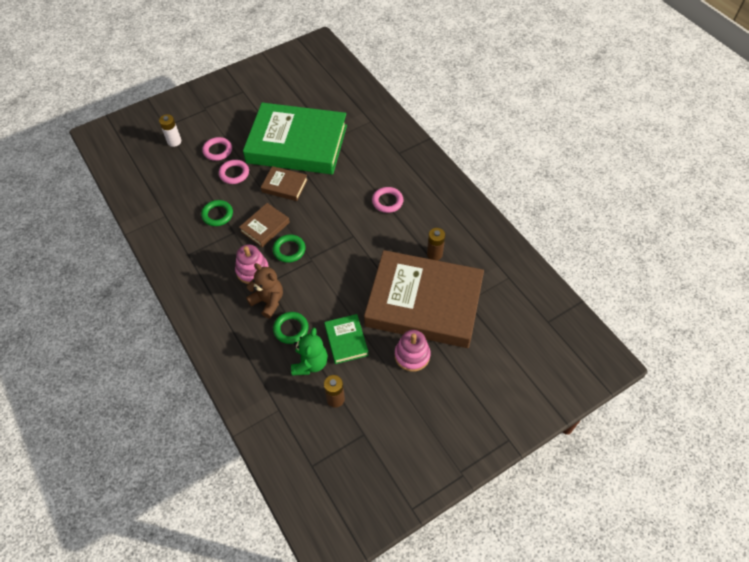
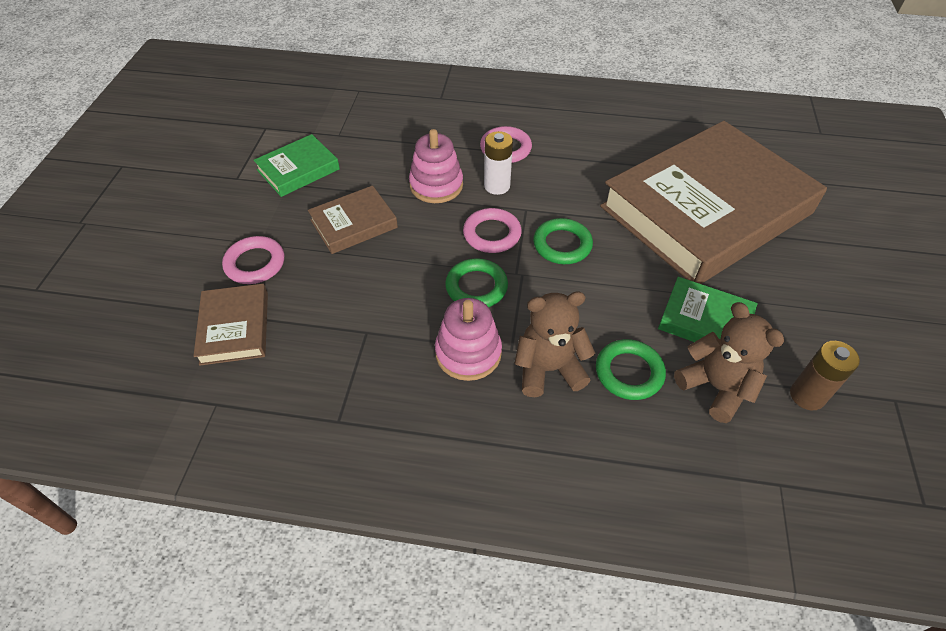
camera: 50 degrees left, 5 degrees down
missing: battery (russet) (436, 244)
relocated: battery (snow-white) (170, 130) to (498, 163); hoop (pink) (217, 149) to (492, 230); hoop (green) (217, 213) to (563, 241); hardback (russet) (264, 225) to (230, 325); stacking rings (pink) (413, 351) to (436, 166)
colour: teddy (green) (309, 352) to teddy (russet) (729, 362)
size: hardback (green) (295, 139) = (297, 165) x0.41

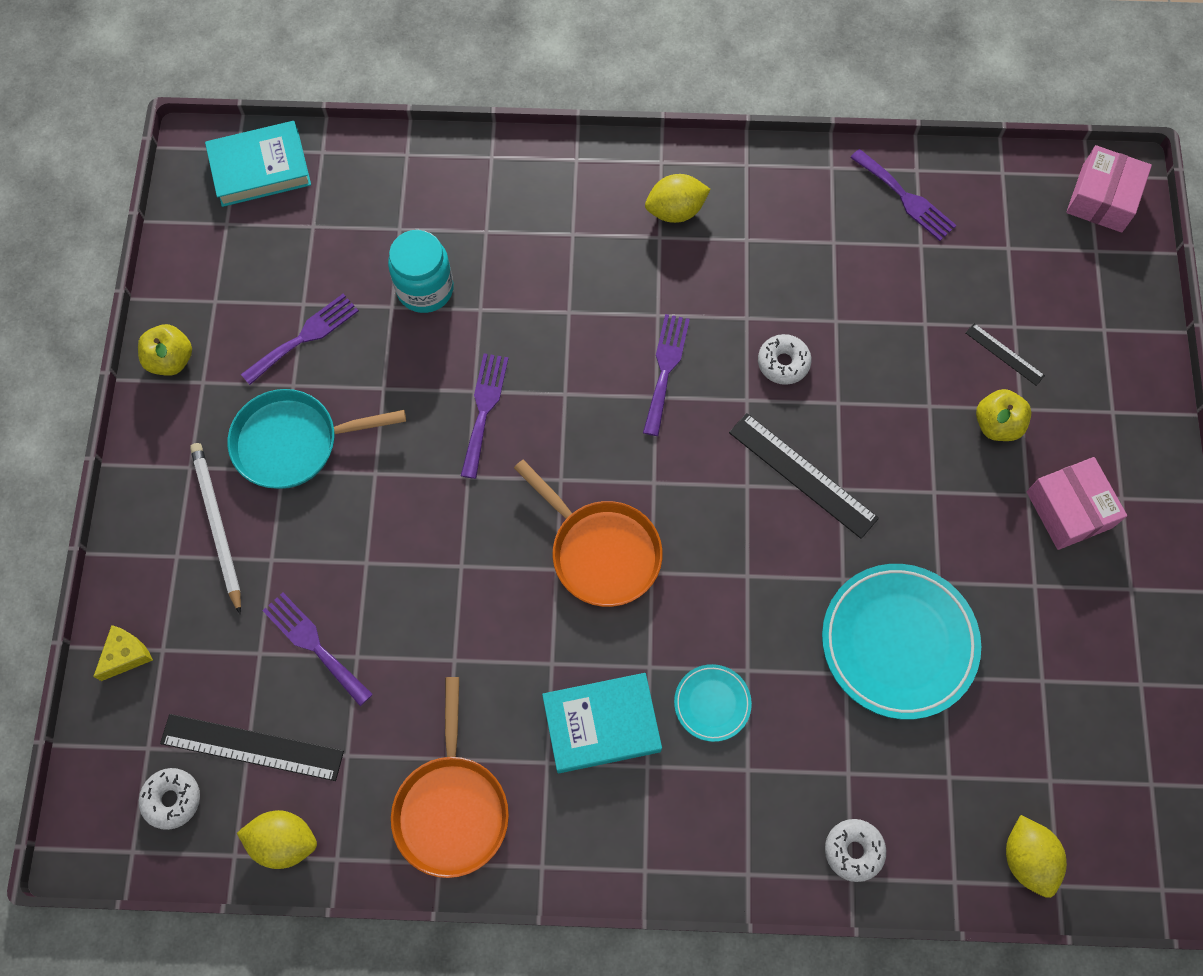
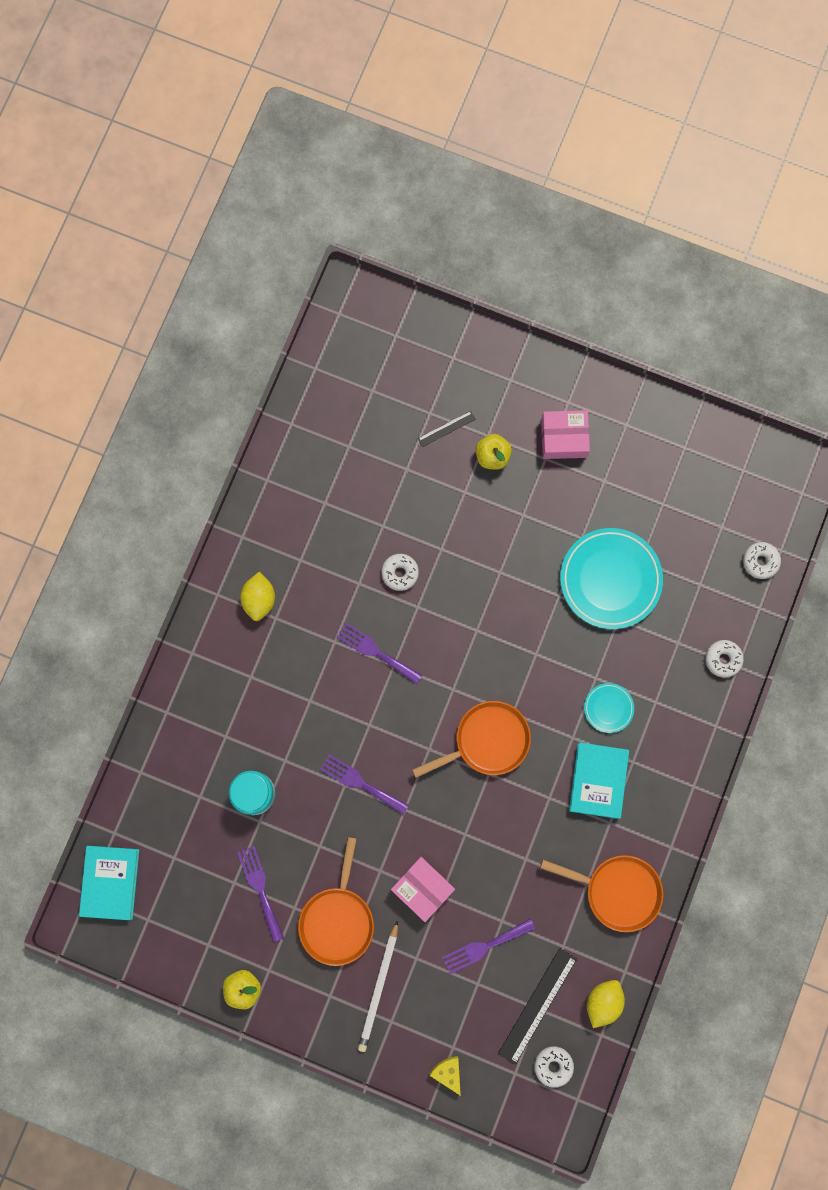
camera: 70 degrees left, 10 degrees up
missing: fork (purple) (903, 195); straightedge (black) (804, 476)
relocated: package (pink) (1109, 188) to (423, 889)
exchanged: toy lemon (yellow) (1036, 856) to glazed donut (snow-white) (762, 560)
colour: skillet (teal) (317, 439) to skillet (orange) (336, 901)
spun: pencil (snow-white) (215, 528) = (378, 986) 75 degrees counterclockwise

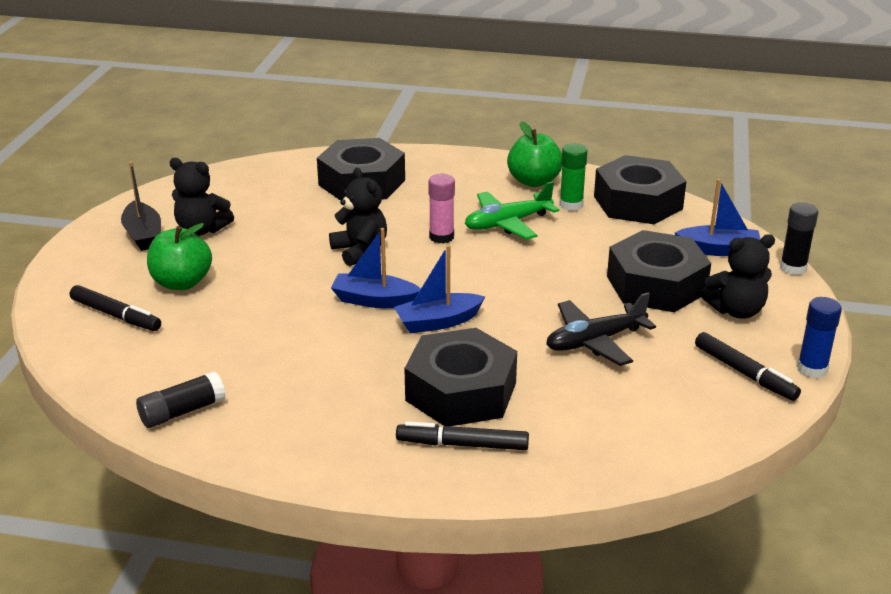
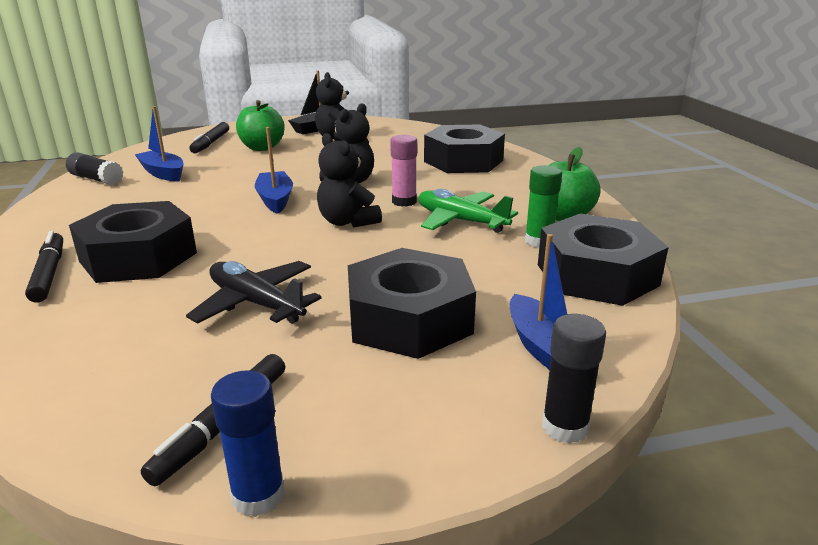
camera: 65 degrees right, 5 degrees down
relocated: teddy (black) (738, 276) to (349, 180); sailboat (royal blue) (439, 289) to (159, 144)

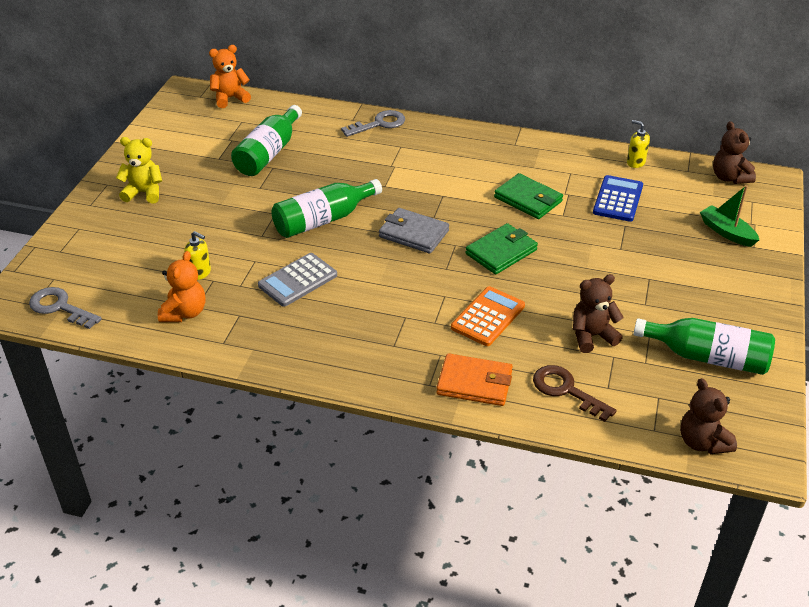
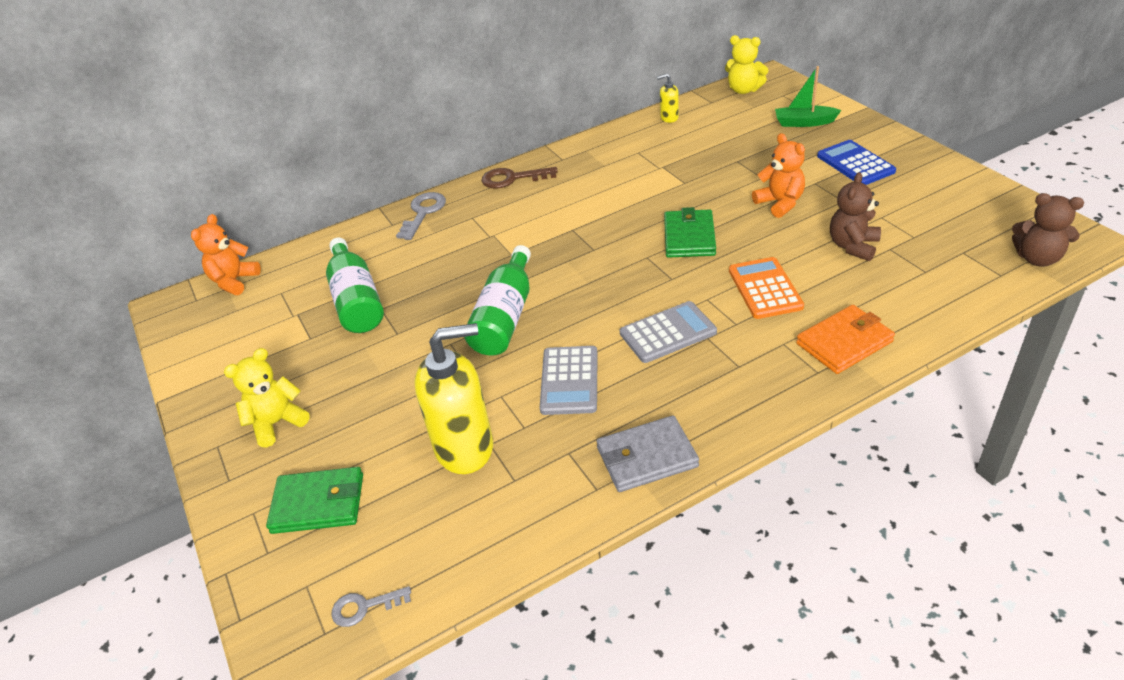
camera: 40 degrees left, 0 degrees up
missing: flask (green) (704, 346)
appeared: calculator (ash-grey) (668, 332)
relocated: wallet (green) (528, 196) to (314, 500); calculator (royal blue) (618, 198) to (856, 162); wallet (ash-grey) (414, 231) to (647, 453); teddy (orange) (181, 286) to (778, 175); door key (russet) (575, 393) to (519, 178)
colour: teddy (russet) (734, 152) to teddy (yellow) (746, 64)
size: pump bottle (yellow) (197, 255) = (453, 398) x2.18; door key (ash-grey) (65, 308) = (371, 606) x0.63

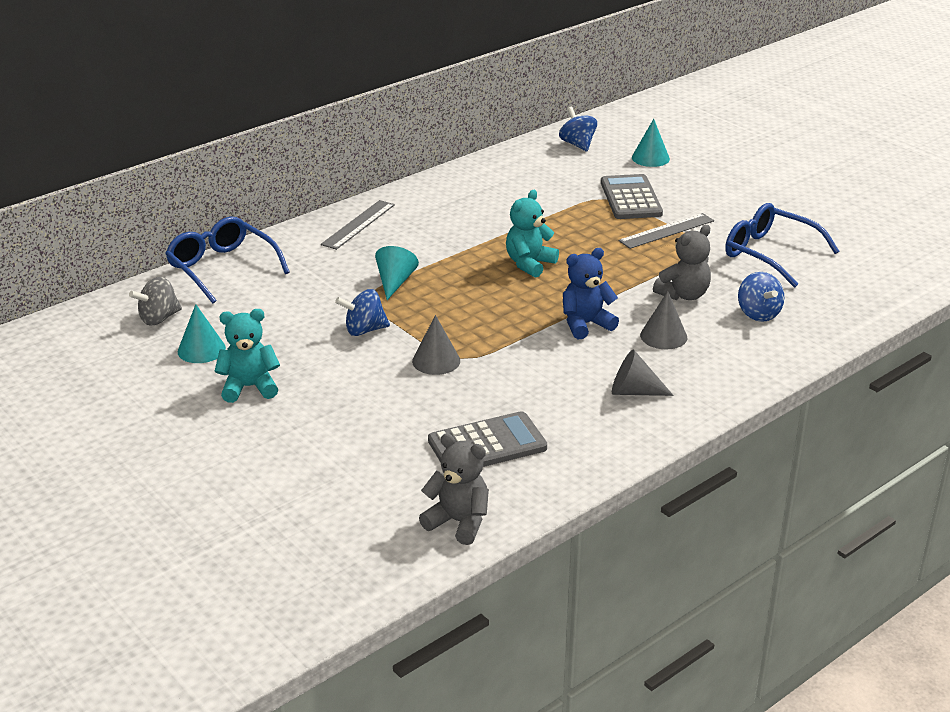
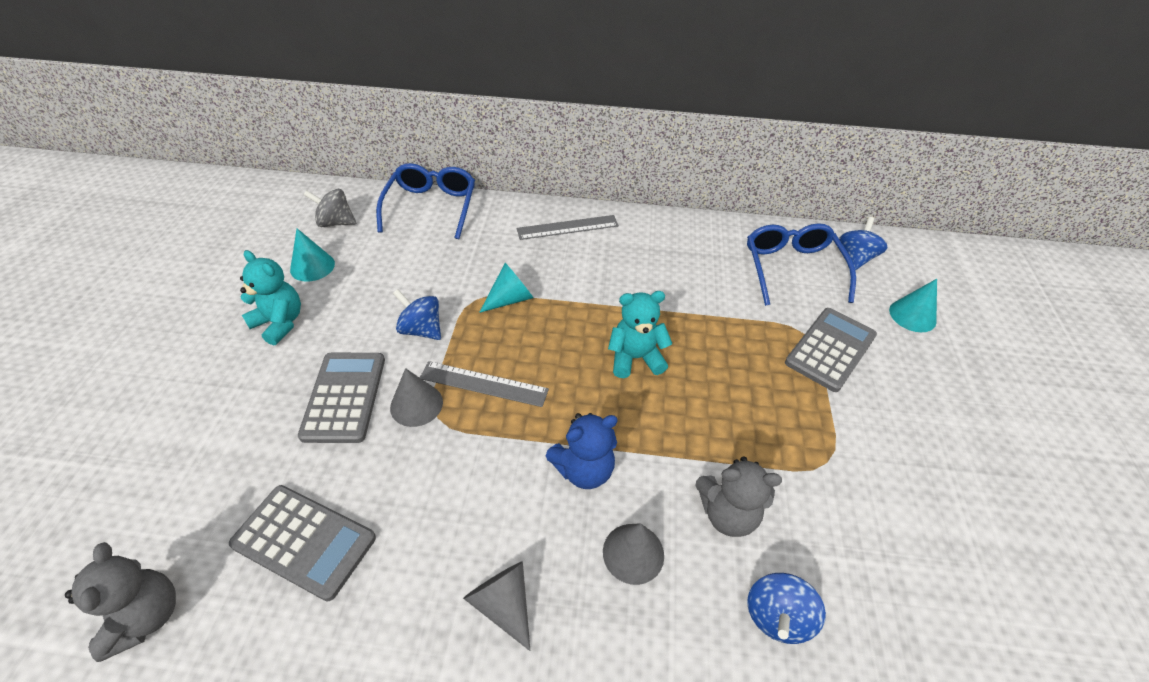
camera: 45 degrees right, 15 degrees up
appeared: calculator (ash-grey) (341, 397)
relocated: eyeglasses (royal blue) (782, 245) to (801, 264); straightedge (ash-grey) (666, 231) to (484, 384)
spun: teddy (royal blue) (591, 293) = (582, 451) 135 degrees clockwise

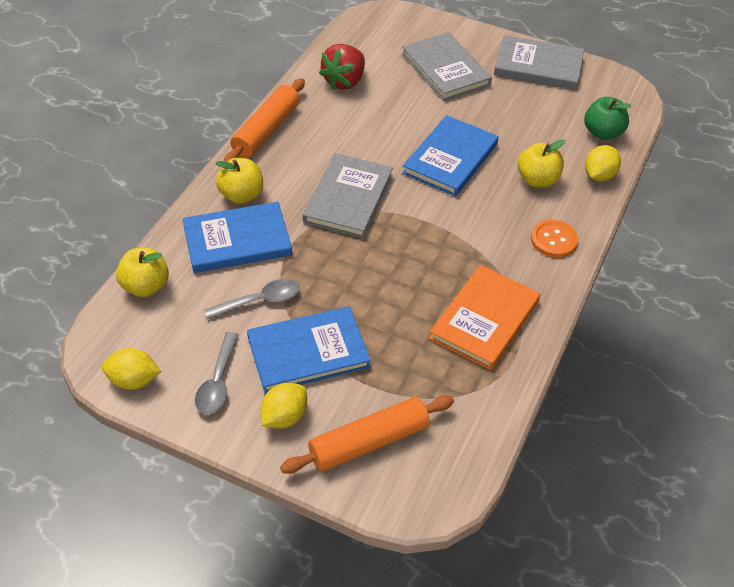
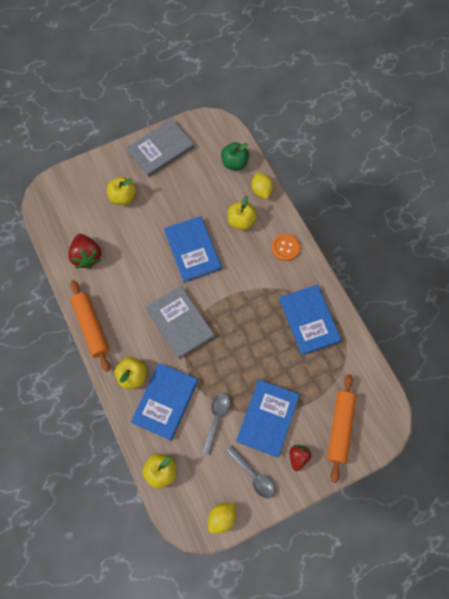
camera: 50 degrees left, 20 degrees up
exchanged: hardback (ash-grey) (447, 66) to apple fruit (yellow) (121, 191); toy lemon (yellow) (284, 406) to strawberry (scarlet) (300, 458)
colour: hardback (orange) (484, 317) to hardback (royal blue) (310, 320)

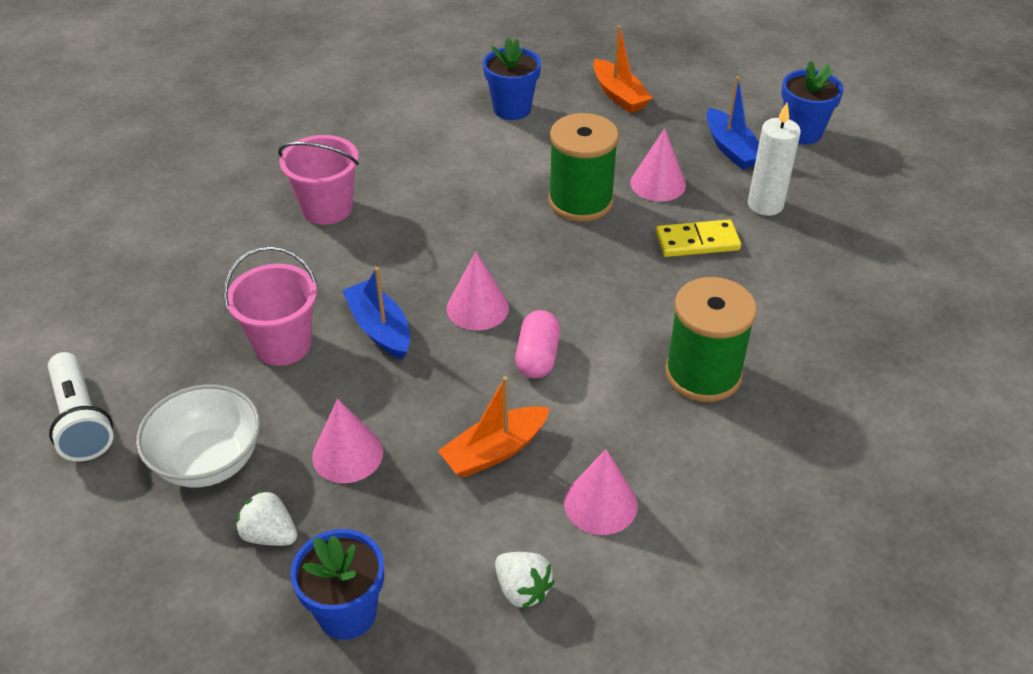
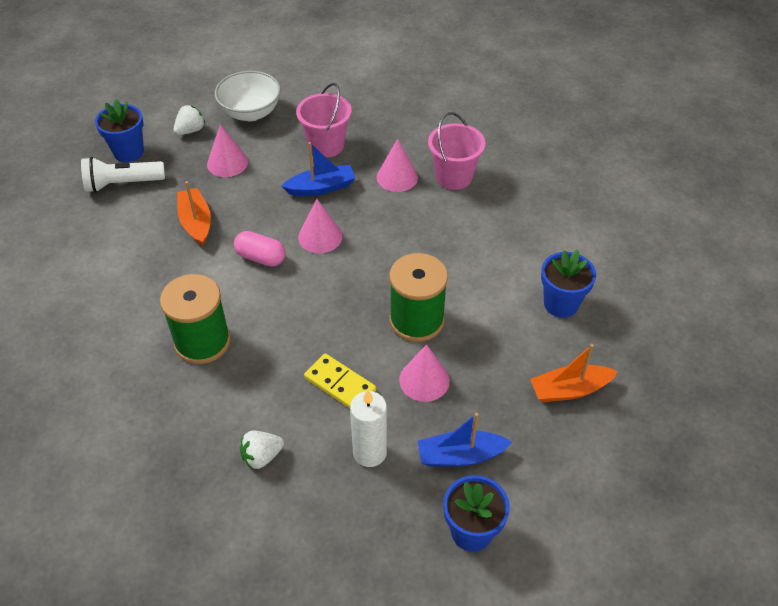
camera: 105 degrees right, 5 degrees up
relocated: pocket torch (snow-white) (80, 406) to (123, 175); solid cone (pink) (601, 492) to (397, 165); strawberry (snow-white) (525, 580) to (262, 450)
spun: domino (yellow) (698, 238) = (340, 380) 60 degrees counterclockwise

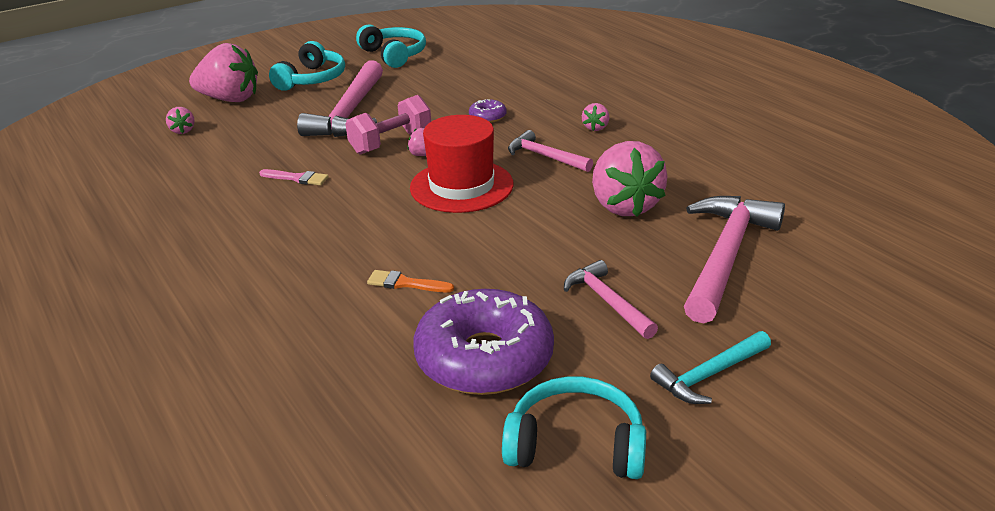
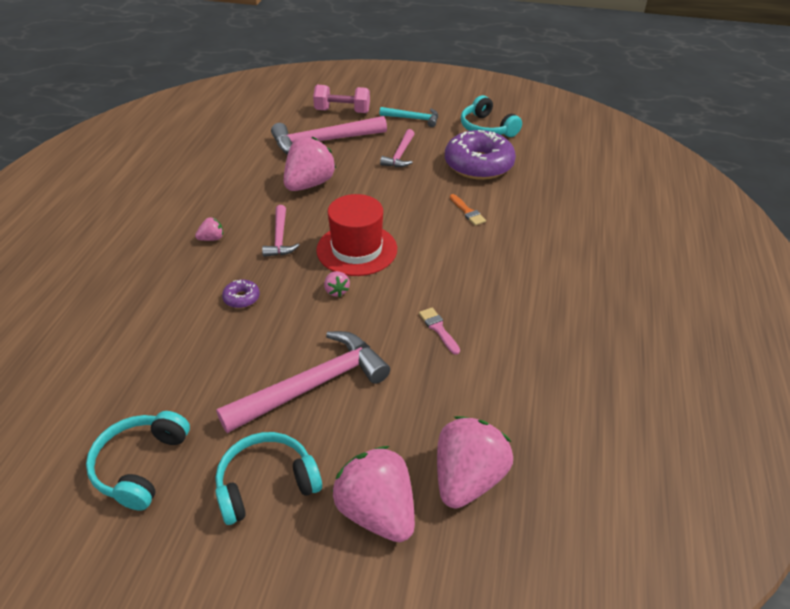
camera: 135 degrees left, 10 degrees up
relocated: free weight (pink) (388, 125) to (341, 99)
size: strawberry (pink) (180, 120) = (475, 462) x2.29

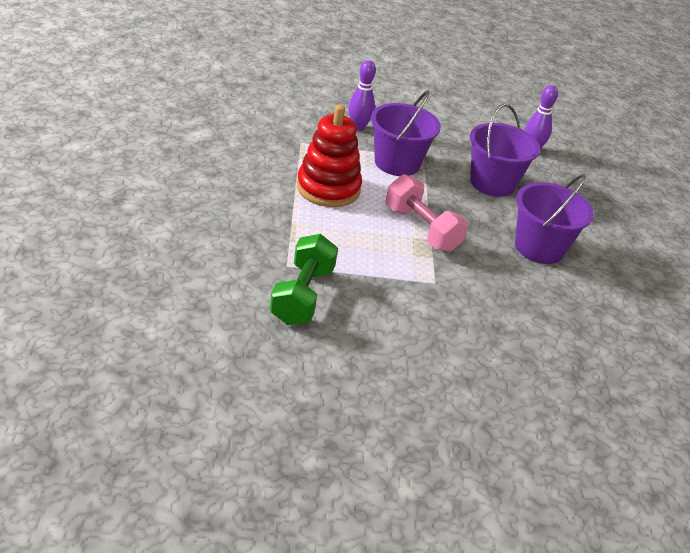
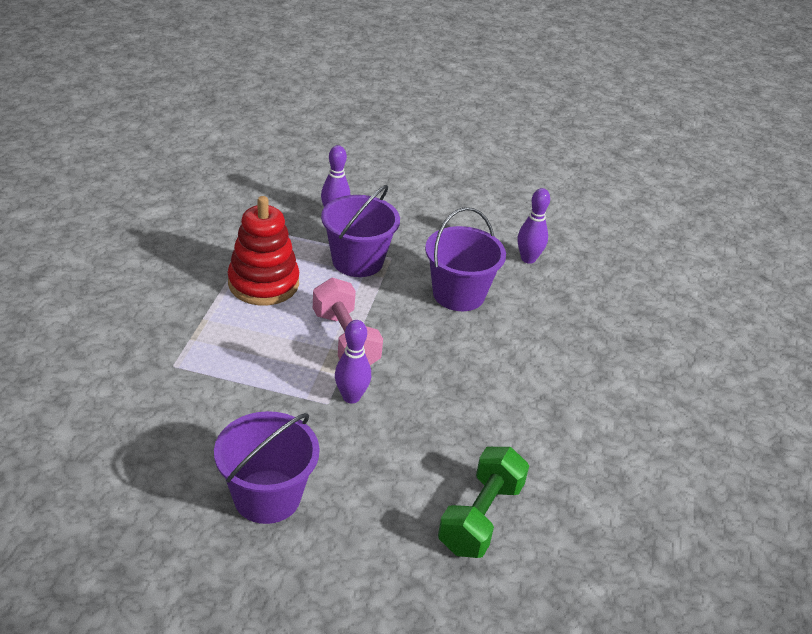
camera: 15 degrees right, 0 degrees up
appeared: bowling pin (purple) (353, 362)
relocated: sand bucket (purple) (554, 219) to (267, 467); free weight (green) (304, 279) to (483, 502)

